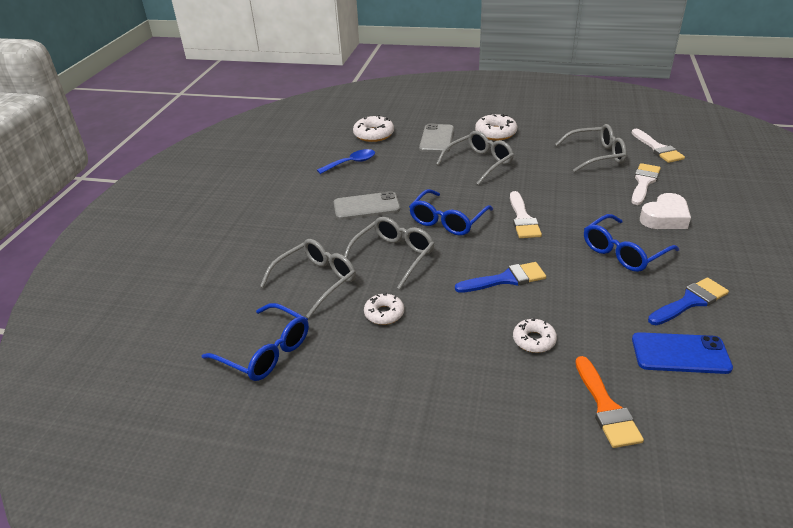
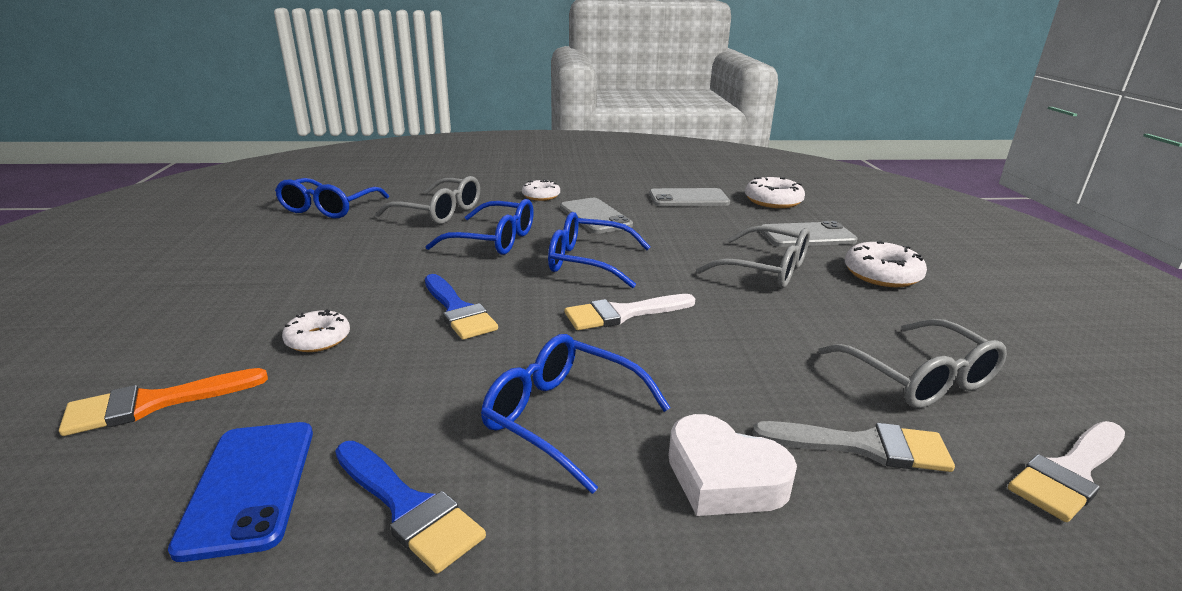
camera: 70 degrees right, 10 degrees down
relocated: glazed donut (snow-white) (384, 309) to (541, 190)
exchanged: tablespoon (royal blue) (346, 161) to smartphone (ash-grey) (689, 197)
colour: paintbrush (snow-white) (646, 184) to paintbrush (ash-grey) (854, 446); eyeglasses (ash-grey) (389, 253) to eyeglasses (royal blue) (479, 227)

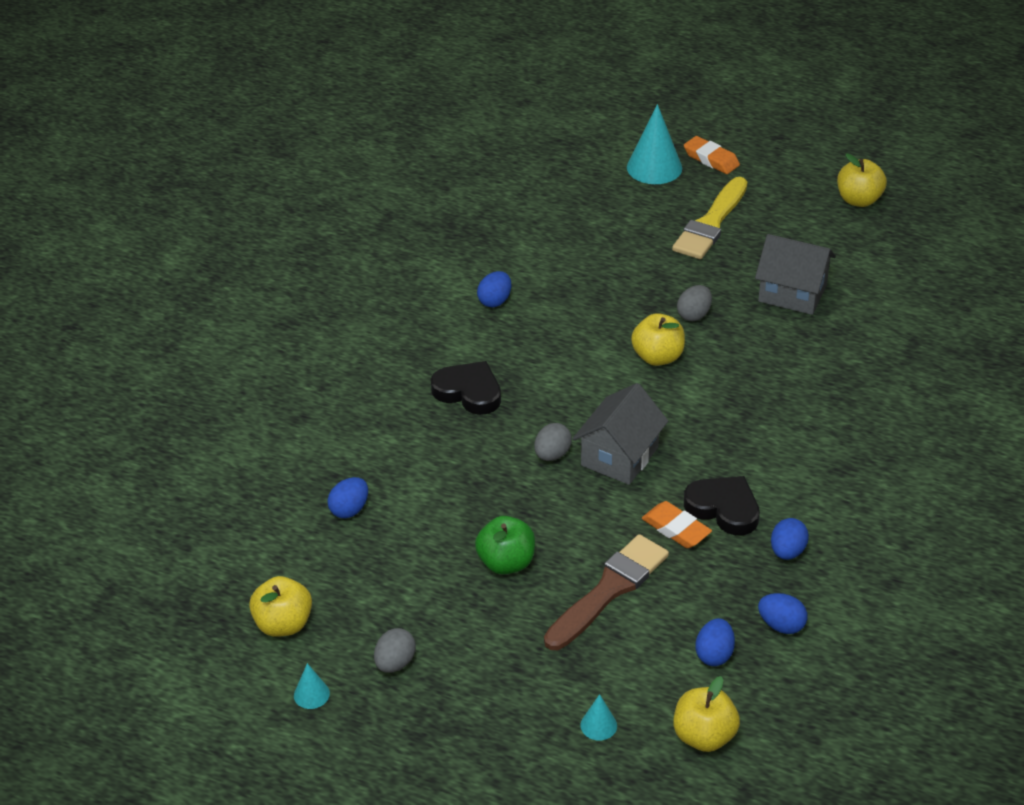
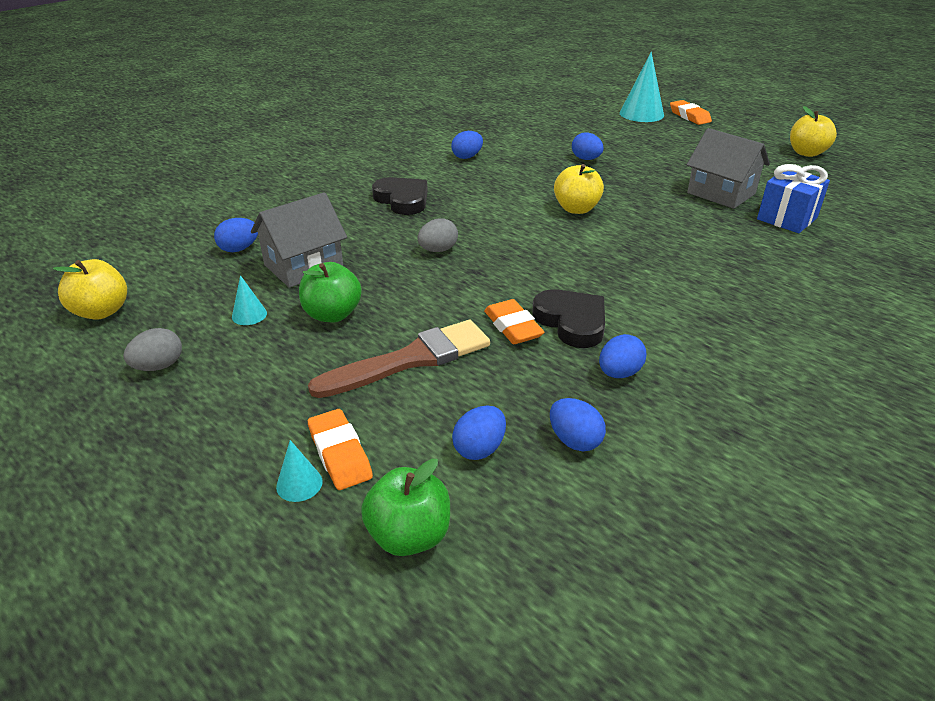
camera: 20 degrees right, 5 degrees down
missing: paintbrush (yellow) (709, 218); egg (ash-grey) (694, 303)
appeared: egg (royal blue) (588, 146); wrapped gift (royal blue) (793, 198); gum eraser (orange) (340, 449)
relocated: toy house (ash-grey) (620, 434) to (299, 240); solid cone (teal) (312, 686) to (249, 300)
colour: apple fruit (yellow) (706, 714) to apple fruit (green) (405, 507)

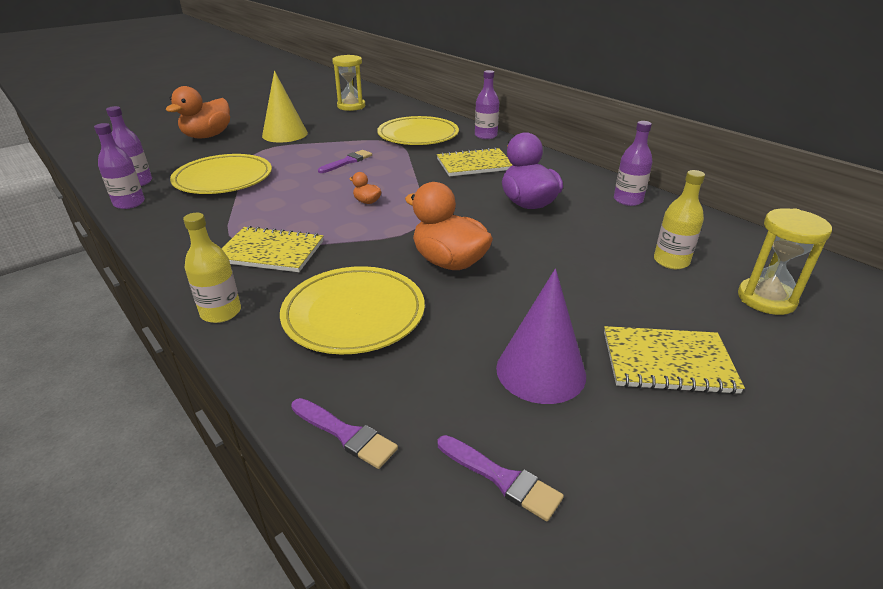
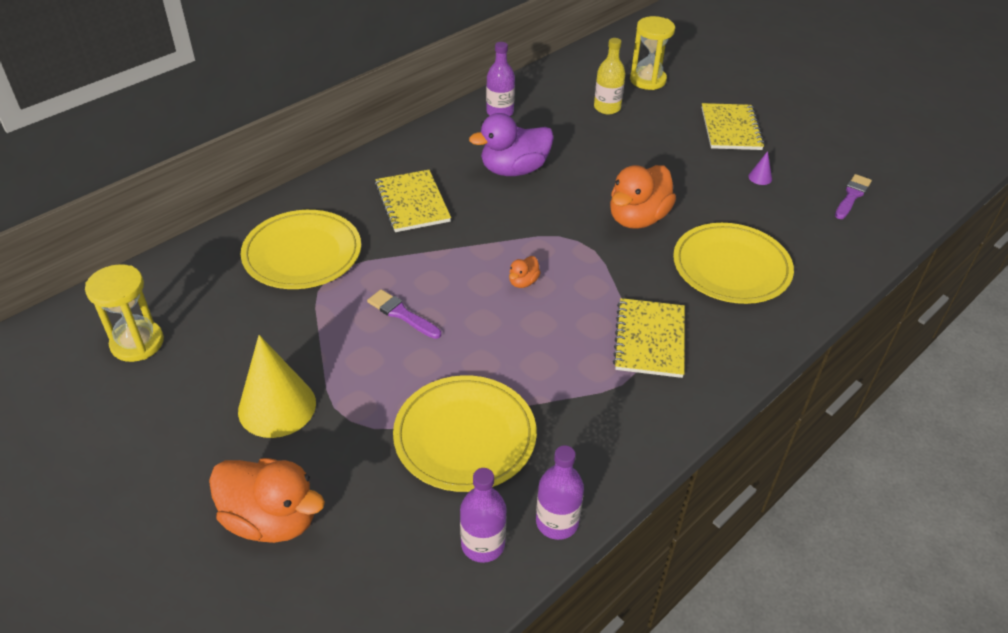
camera: 95 degrees left, 10 degrees up
missing: flask (purple) (487, 104); flask (yellow) (212, 268); paintbrush (purple) (344, 433)
size: solid cone (purple) (541, 336) = (760, 168) x0.40

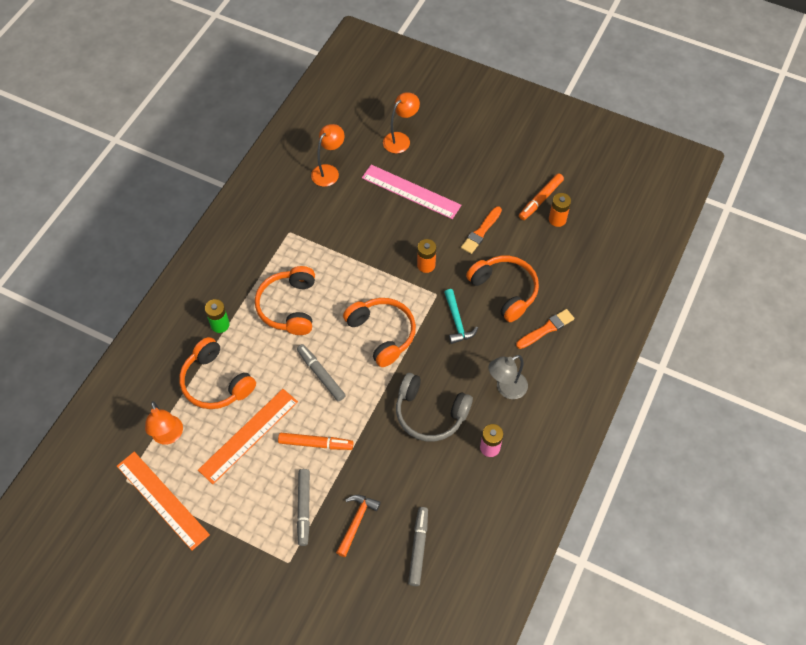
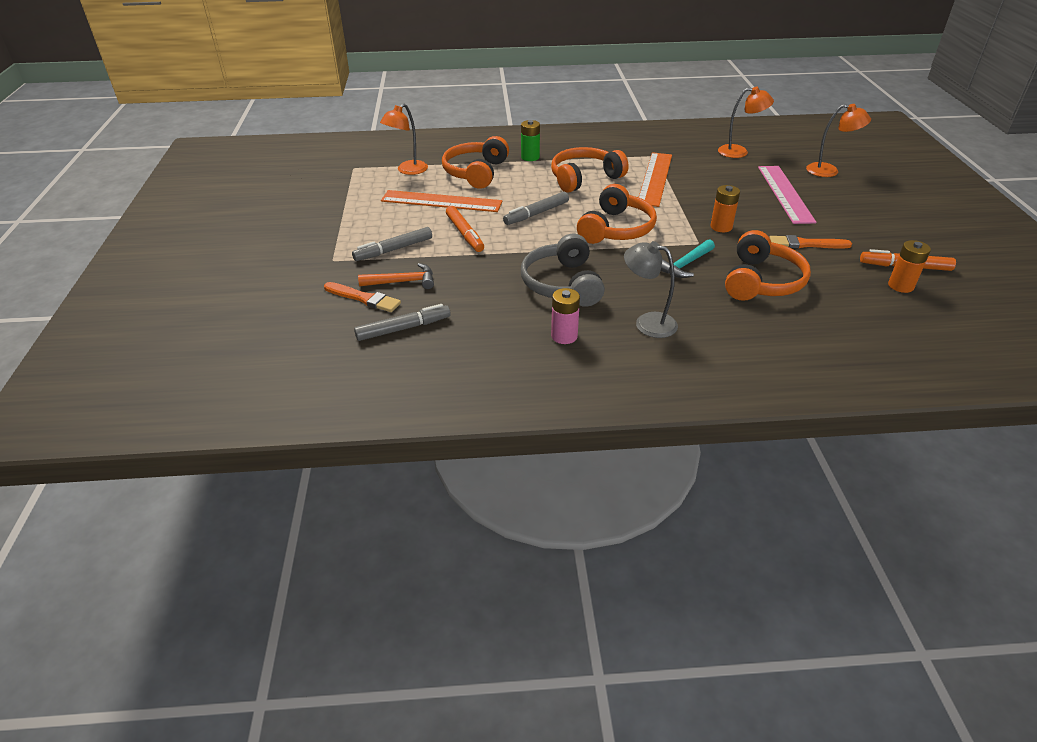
camera: 60 degrees right, 20 degrees down
relocated: paintbrush (orange) (545, 329) to (362, 297); straightedge (orange) (163, 501) to (655, 179)
spun: marker (ash-grey) (321, 373) = (536, 208) 150 degrees counterclockwise

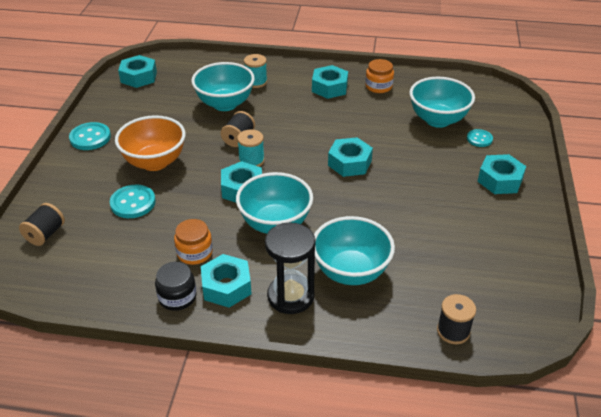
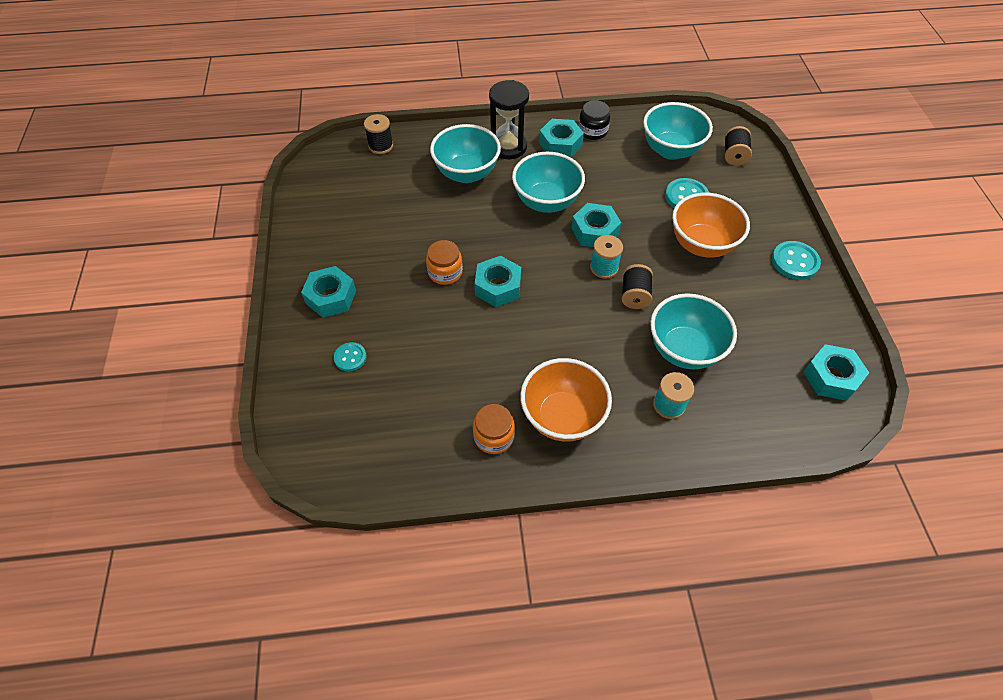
camera: 165 degrees right, 15 degrees up
relocated: serving bowl (teal) (442, 102) to (678, 131); jar (orange) (193, 242) to (444, 262)
exchanged: hex nut (teal) (330, 82) to serving bowl (orange) (566, 400)

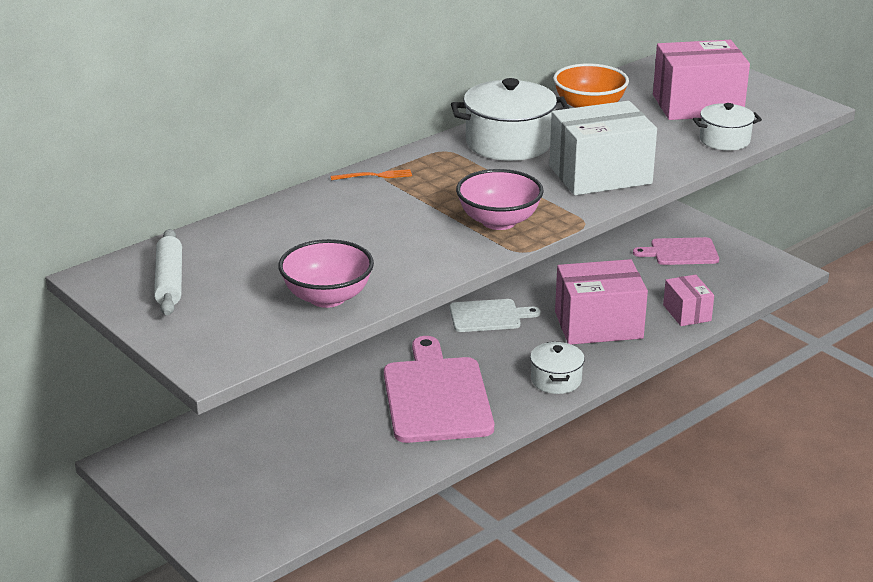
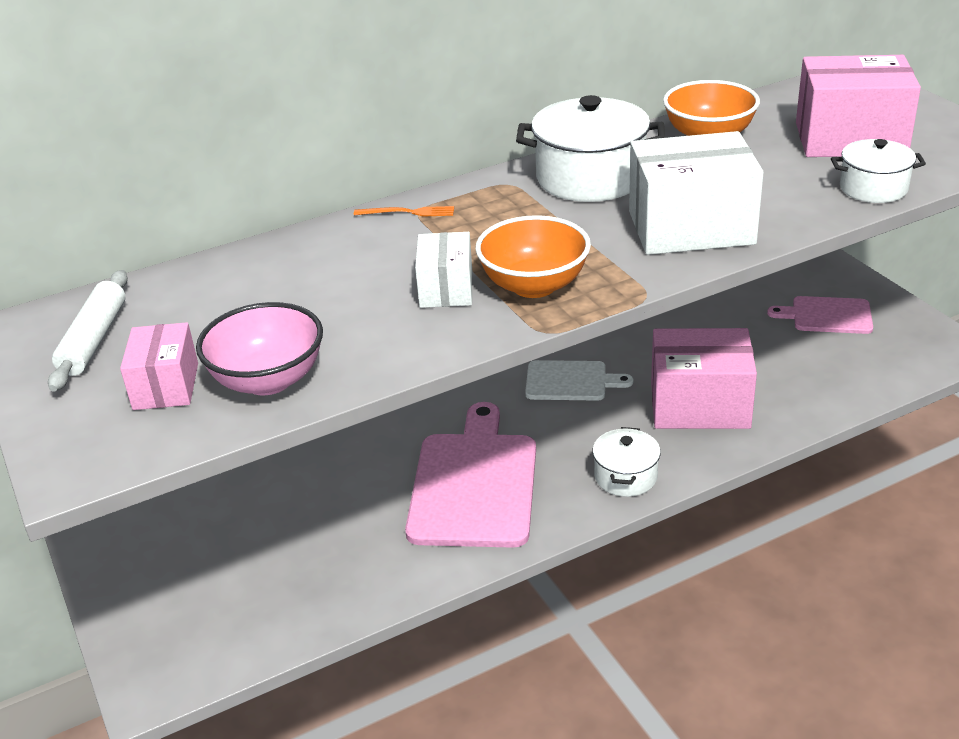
camera: 15 degrees right, 5 degrees up
appeared: package (snow-white) (443, 270)
relocated: package (pink) (688, 300) to (159, 366)
colour: serving bowl (pink) (500, 199) to serving bowl (orange) (533, 256)

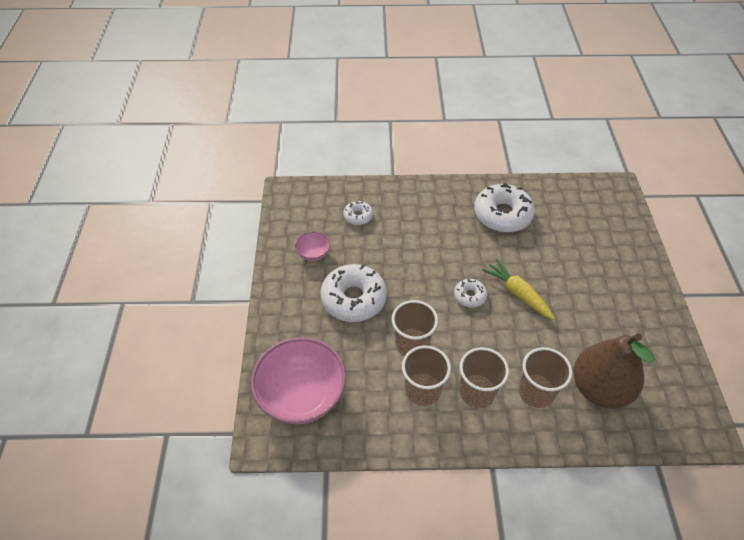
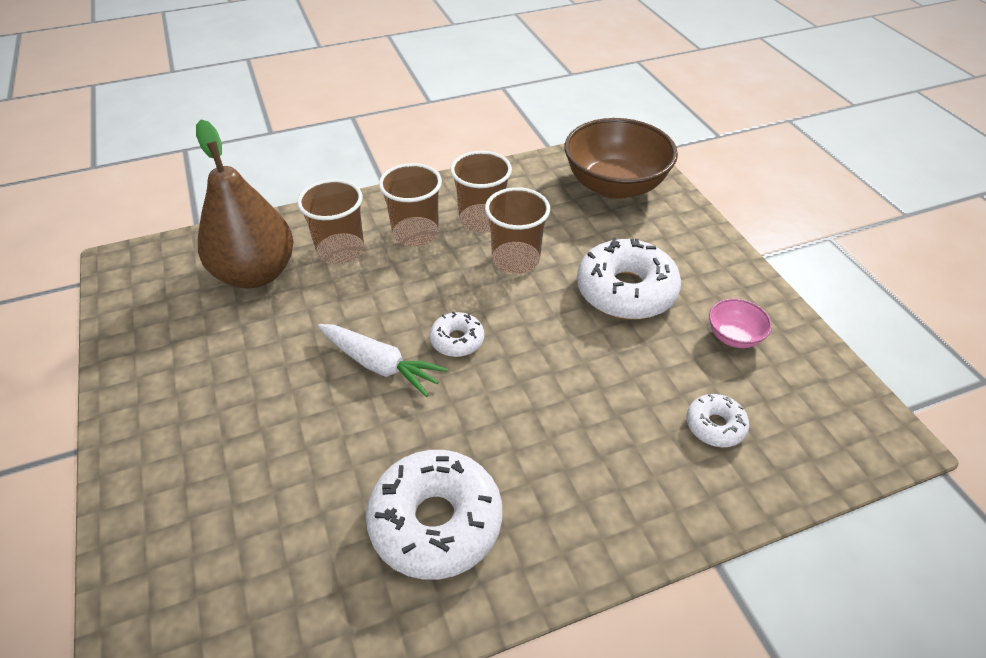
camera: 160 degrees right, 5 degrees down
colour: carrot (yellow) (518, 289) to carrot (snow-white) (383, 360); serving bowl (pink) (298, 380) to serving bowl (russet) (621, 158)

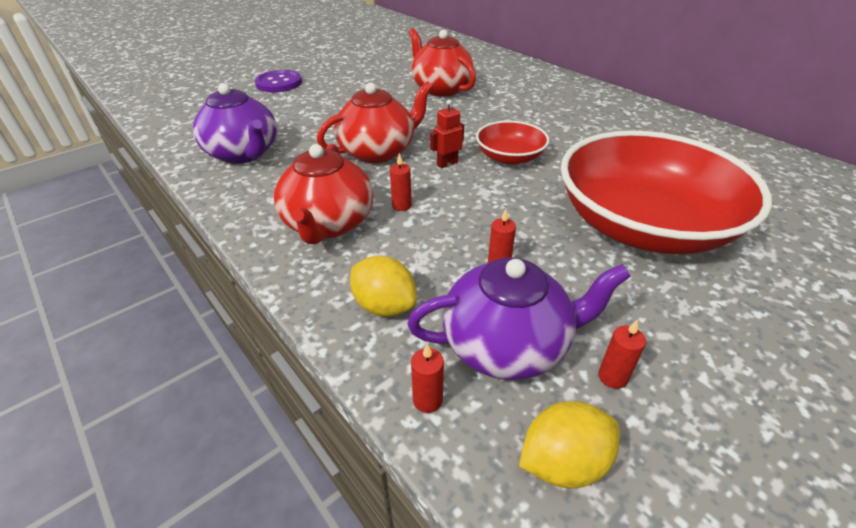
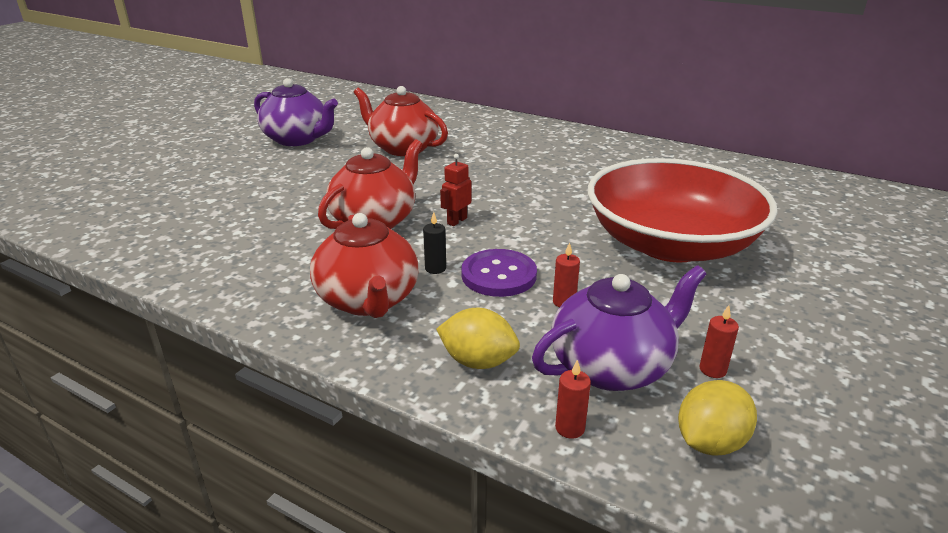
camera: 20 degrees left, 10 degrees down
missing: serving bowl (scarlet) (513, 142)
relocated: sewing button (purple) (278, 81) to (499, 273); tea pot (purple) (235, 123) to (296, 112)
colour: candle (scarlet) (401, 182) to candle (black) (434, 243)

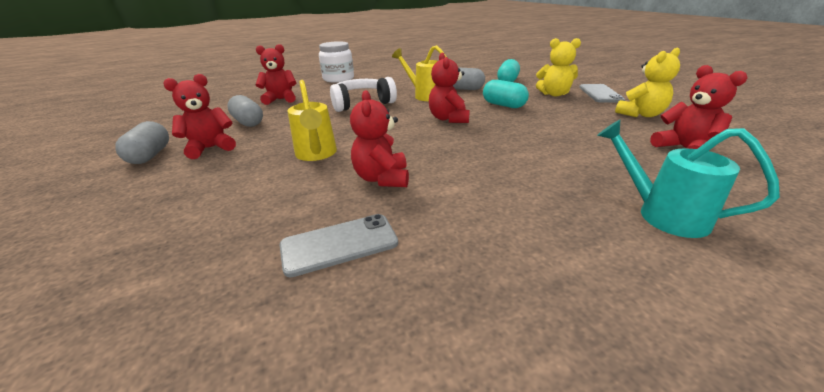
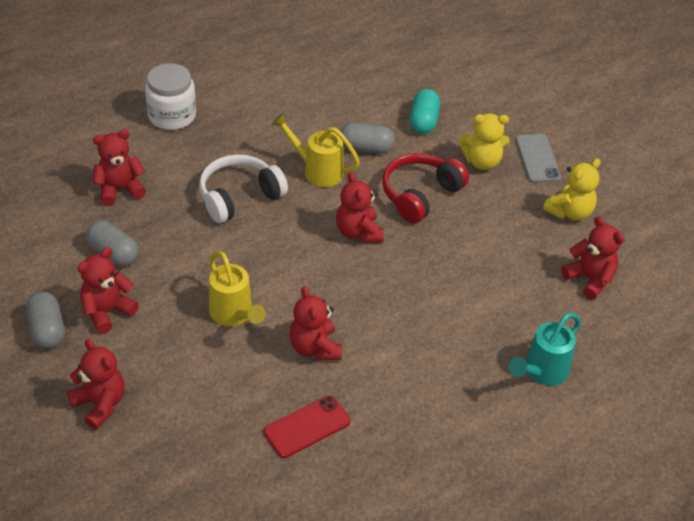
camera: 15 degrees left, 15 degrees up
appeared: teddy (scarlet) (96, 384)
exchanged: pill (teal) (506, 94) to headphones (scarlet) (425, 188)
colour: smartphone (ash-grey) (339, 245) to smartphone (scarlet) (307, 426)
spun: watering can (teal) (688, 179) = (545, 349) 75 degrees counterclockwise

